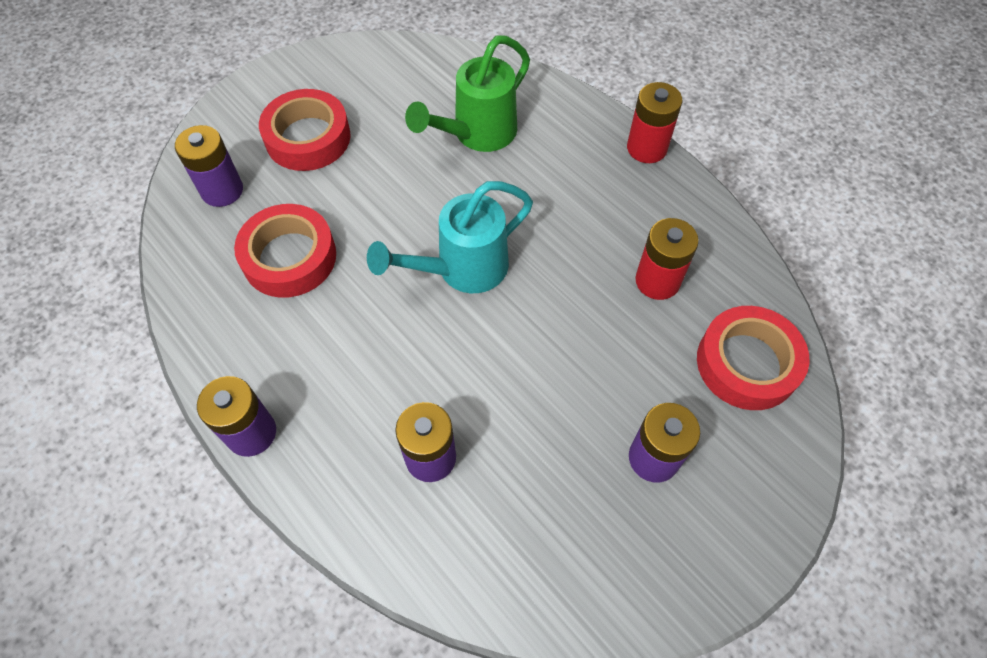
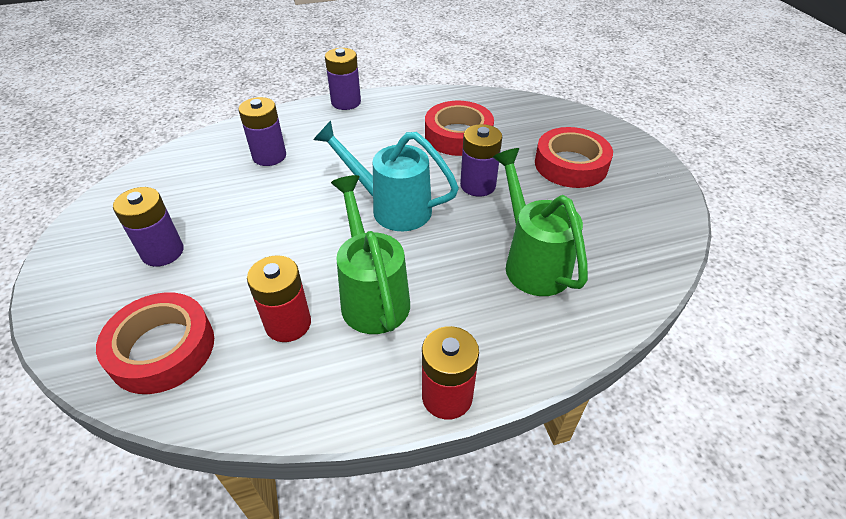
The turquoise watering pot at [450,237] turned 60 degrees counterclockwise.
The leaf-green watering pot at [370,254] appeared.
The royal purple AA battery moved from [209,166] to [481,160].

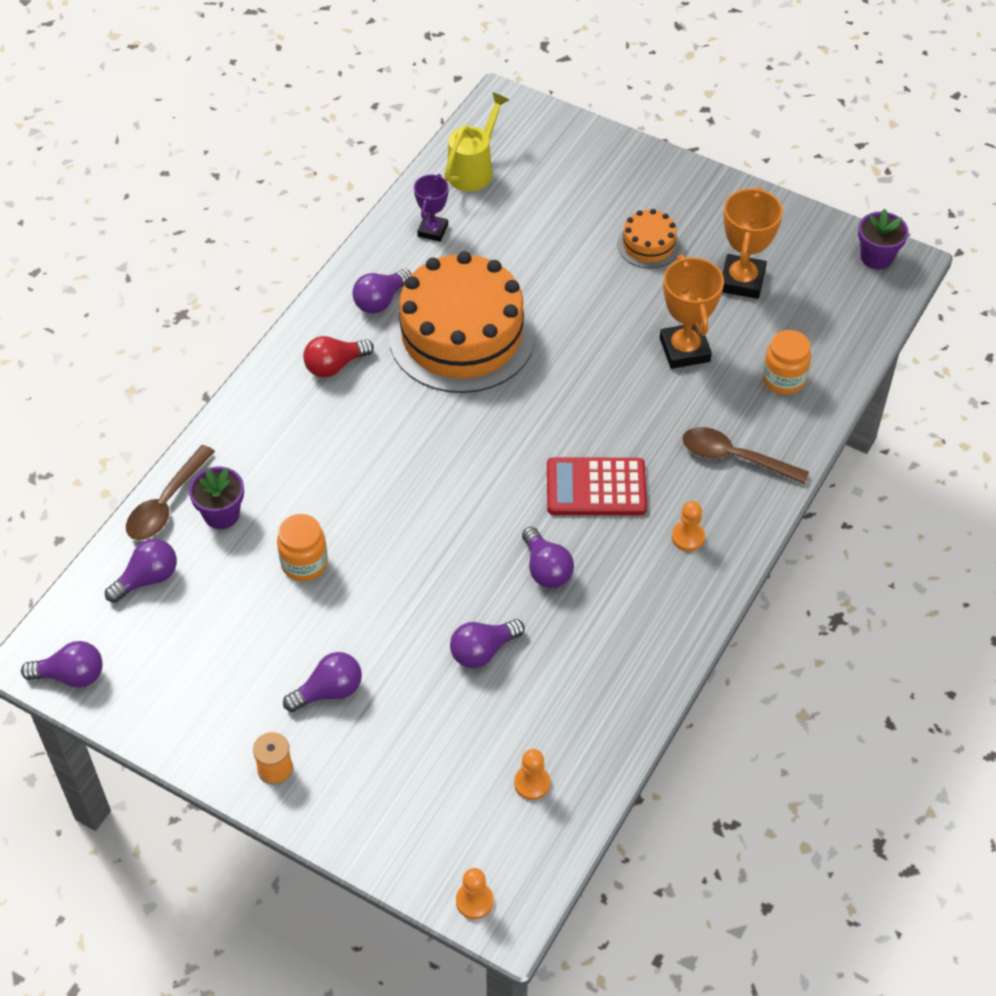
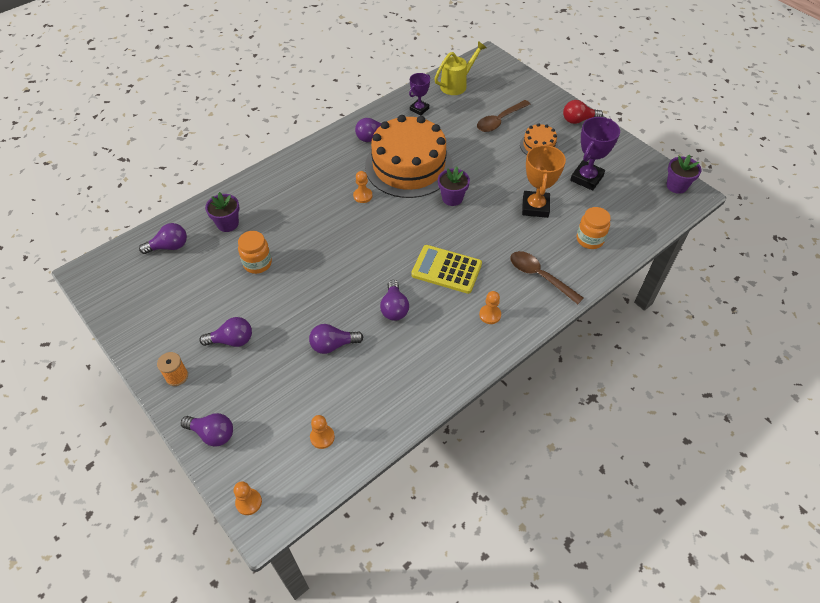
The royal purple lightbulb moved from [62,664] to [207,430].
The orange-coloured chess pawn at [362,187] appeared.
The red calculator at [597,486] became the yellow calculator at [446,269].
The royal purple flower pot at [454,186] appeared.
The russet teaspoon moved from [170,492] to [503,116].
The red lightbulb moved from [338,357] to [583,112].
The orange-coloured award cup at [752,242] became the royal purple award cup at [595,154].

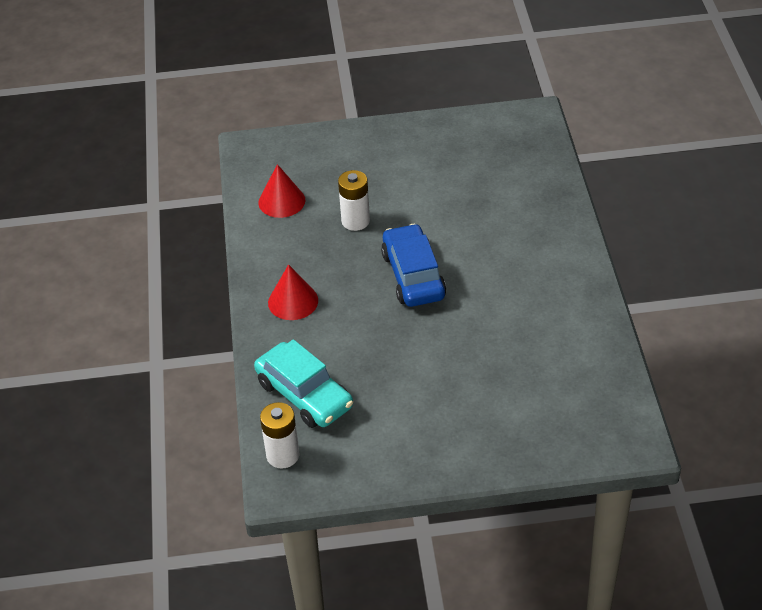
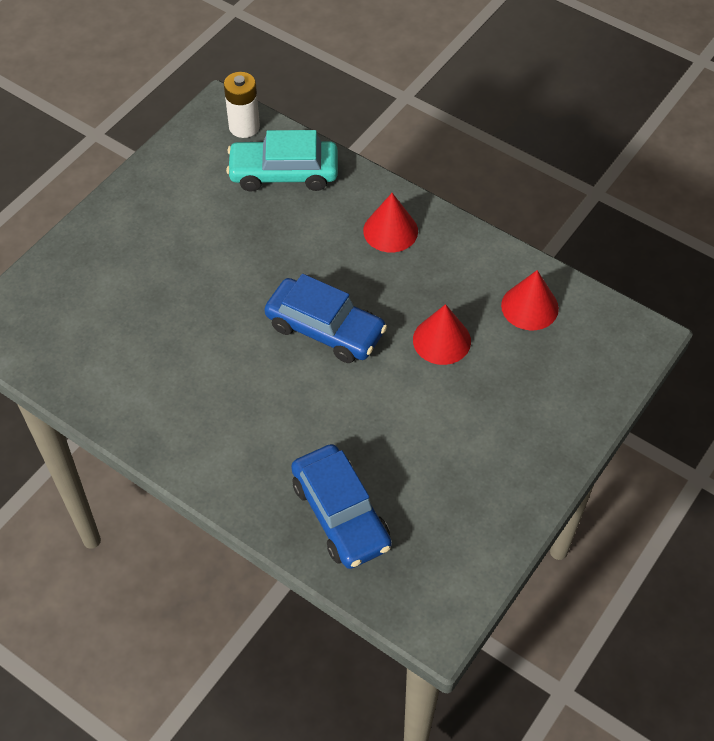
The royal blue automobile at [341,506] appeared.
The pure white AA battery at [354,200] was replaced by the red cone at [442,334].

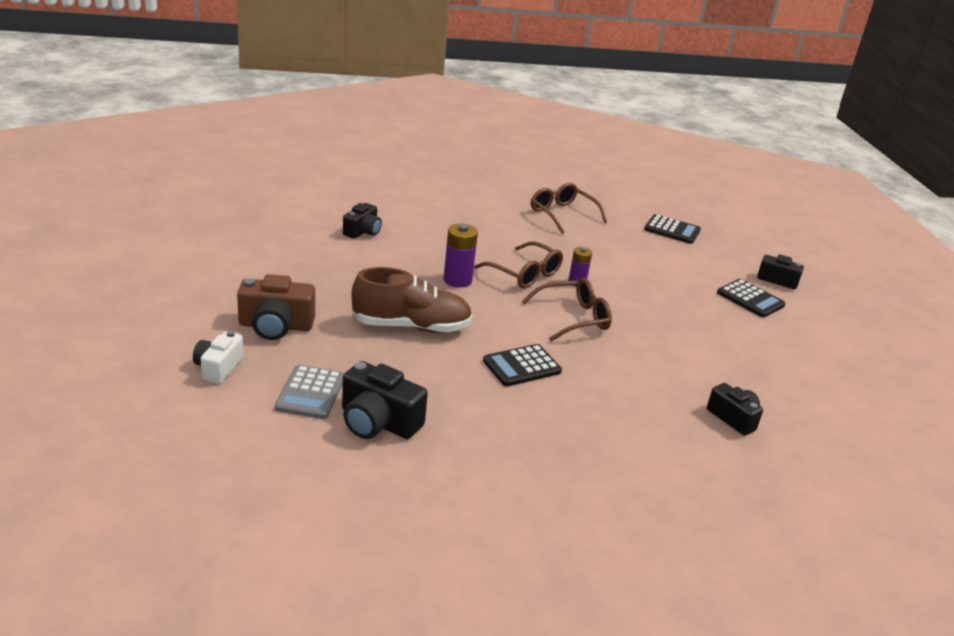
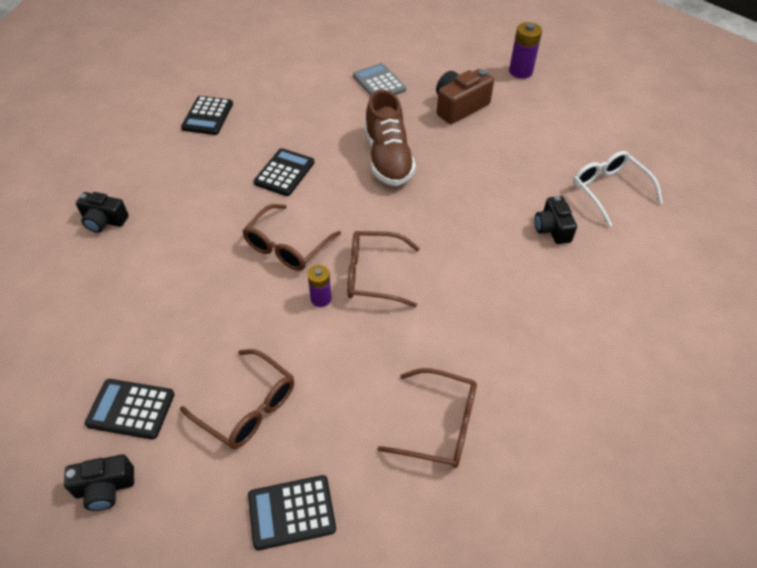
The russet spectacles at [237,399] appeared.
The jet-black calculator at [207,115] appeared.
The russet sneaker at [411,300] turned 60 degrees counterclockwise.
The royal purple AA battery moved from [461,255] to [525,50].
The pure white spectacles at [618,189] appeared.
The pure white photo camera at [218,357] disappeared.
The jet-black photo camera at [385,400] disappeared.

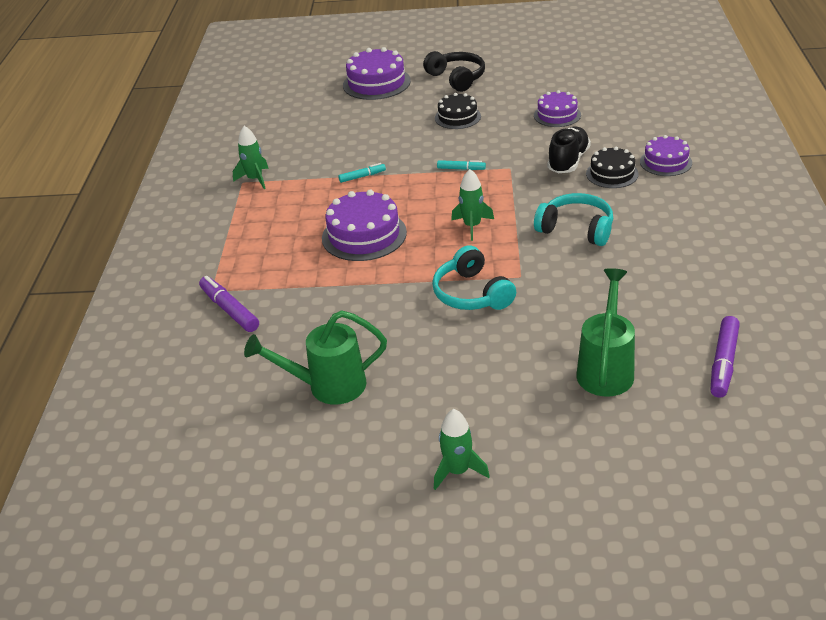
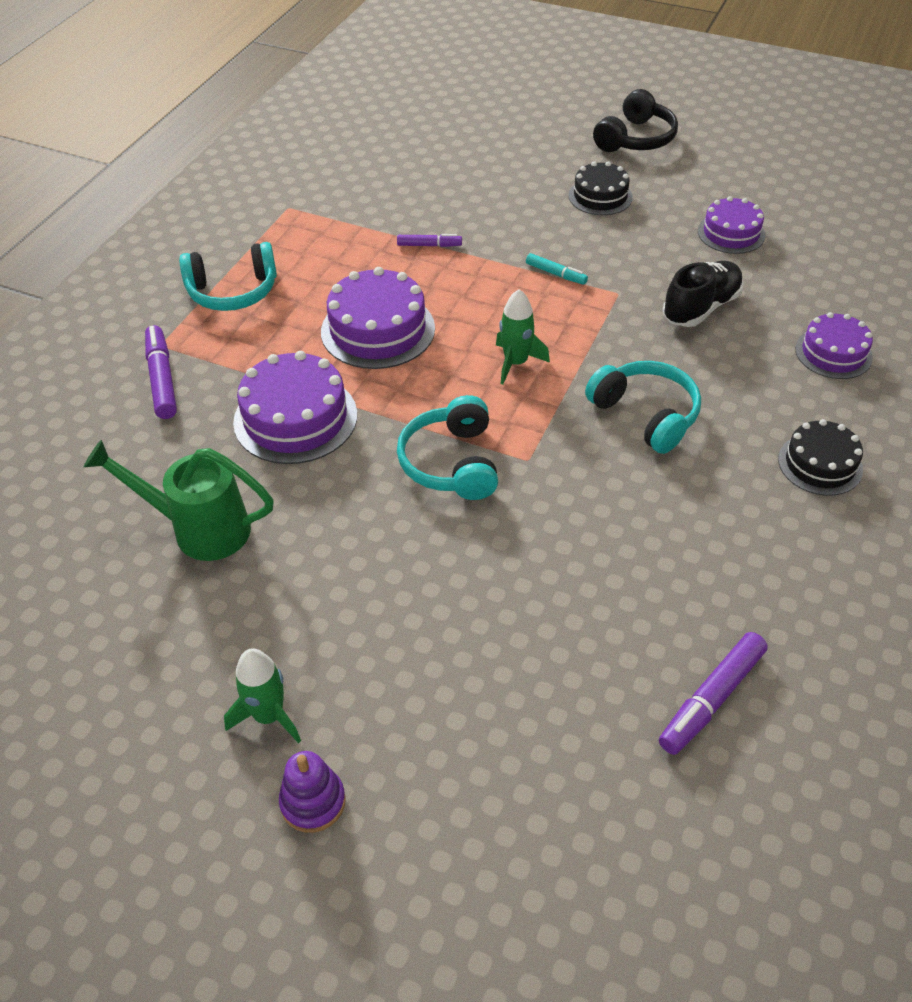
The turquoise headset at [228,276] appeared.
The royal purple gateau moved from [377,73] to [295,407].
The royal purple ring stacker at [312,792] appeared.
The turquoise marker at [362,173] became the royal purple marker at [429,240].
The jet-black headset at [454,71] turned 45 degrees clockwise.
The jet-black gateau moved from [612,167] to [820,457].
The leaf-green rocket at [251,157] disappeared.
The leaf-green watering pot at [606,332] disappeared.

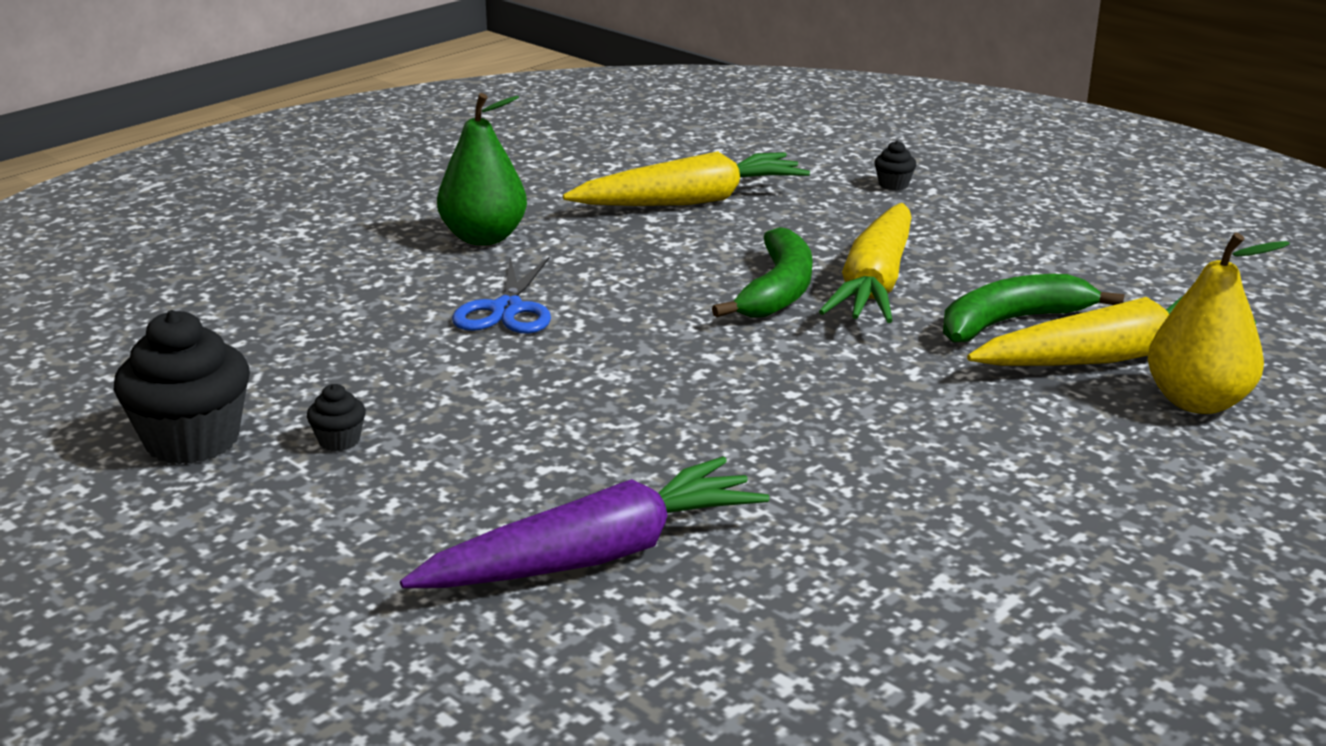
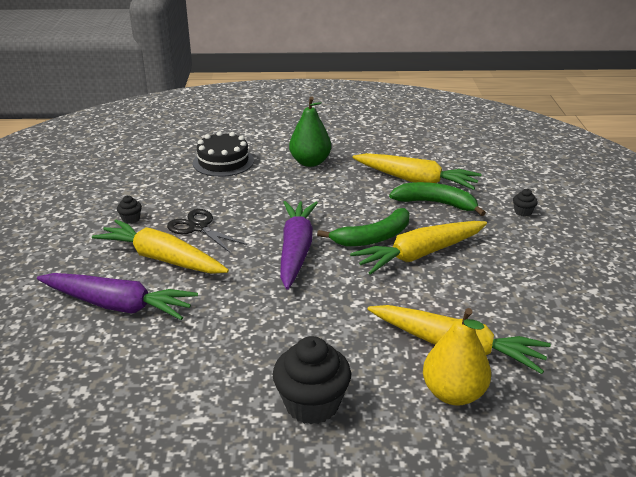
The yellow toy carrot at [160,247] appeared.
The jet-black pair of scissors at [207,231] appeared.
The jet-black gateau at [223,154] appeared.
The jet-black muffin moved from [182,387] to [312,380].
The royal purple toy carrot at [299,245] appeared.
The leaf-green banana fruit moved from [1034,308] to [437,199].
The royal blue pair of scissors at [501,295] disappeared.

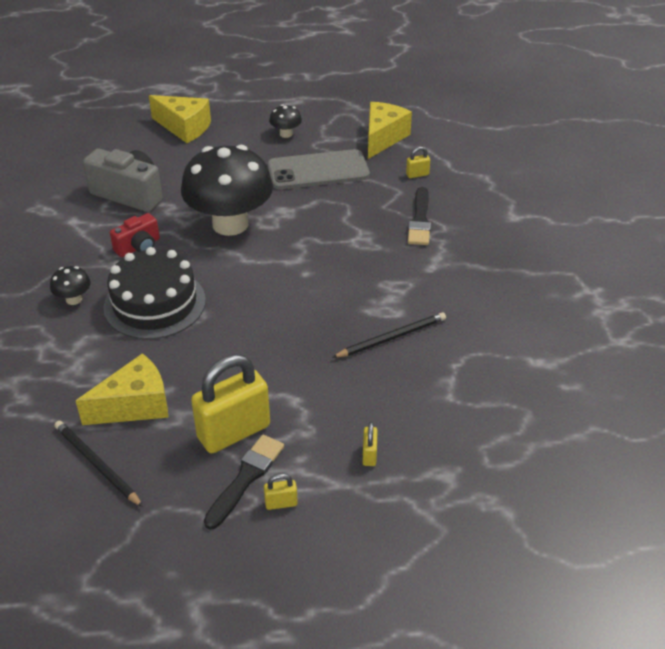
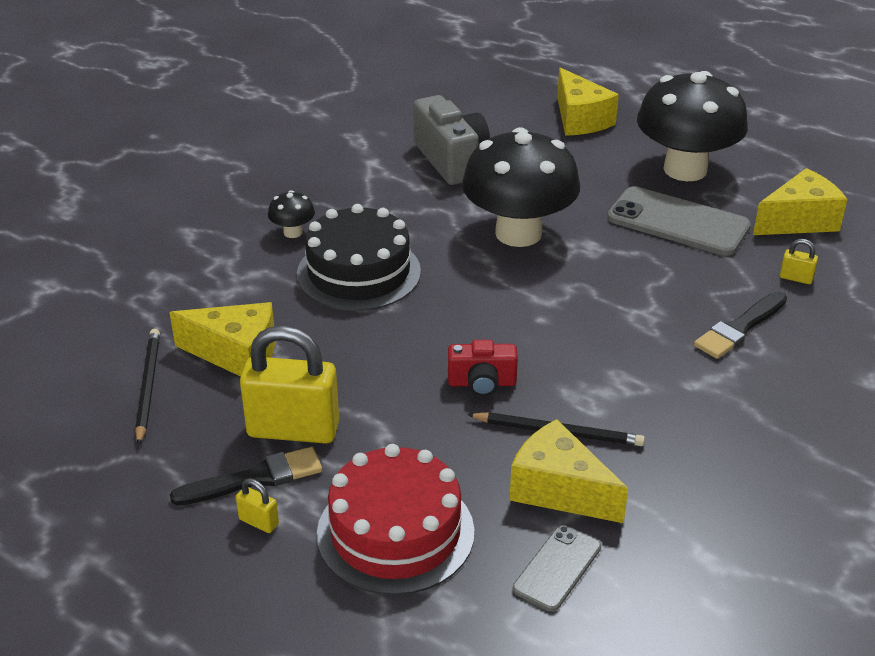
The yellow lock at [370,444] was replaced by the red gateau at [395,519].
The red photo camera moved from [135,235] to [483,368].
The yellow cheese at [569,471] appeared.
The gray mobile phone at [557,568] appeared.
The jet-black toadstool at [285,121] changed to 2.47 times the size.

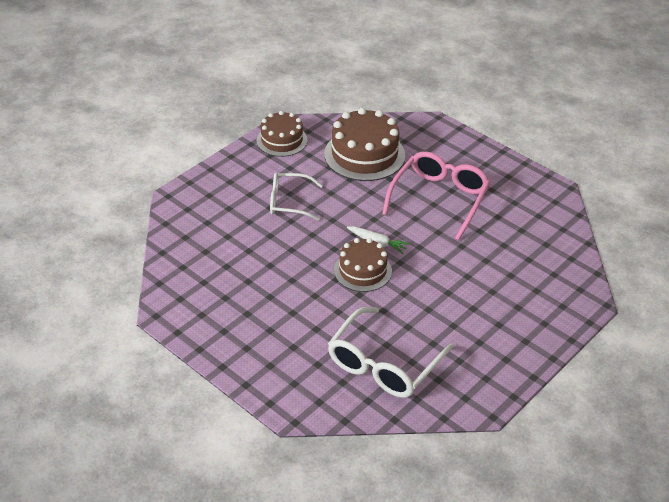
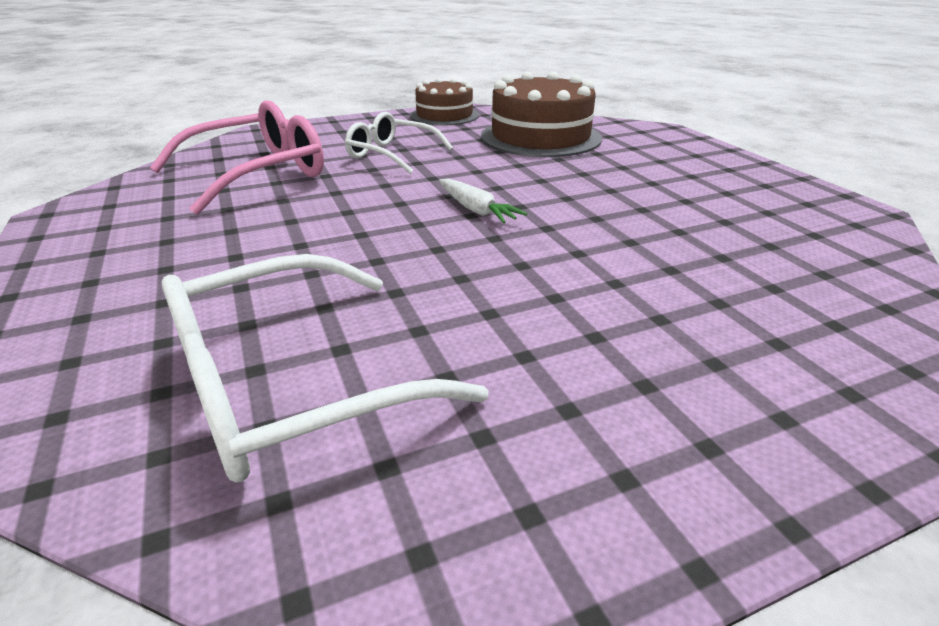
The rosy spectacles moved from [436,196] to [237,157].
The russet gateau at [363,265] disappeared.

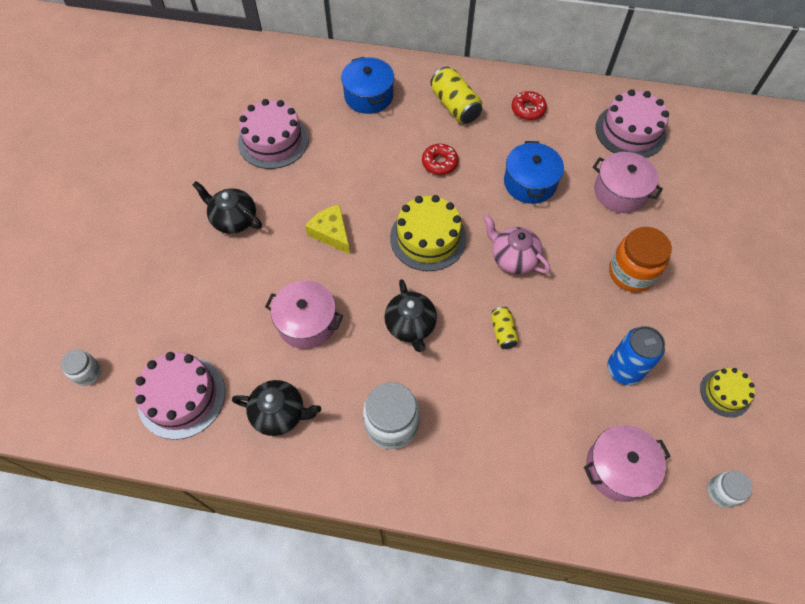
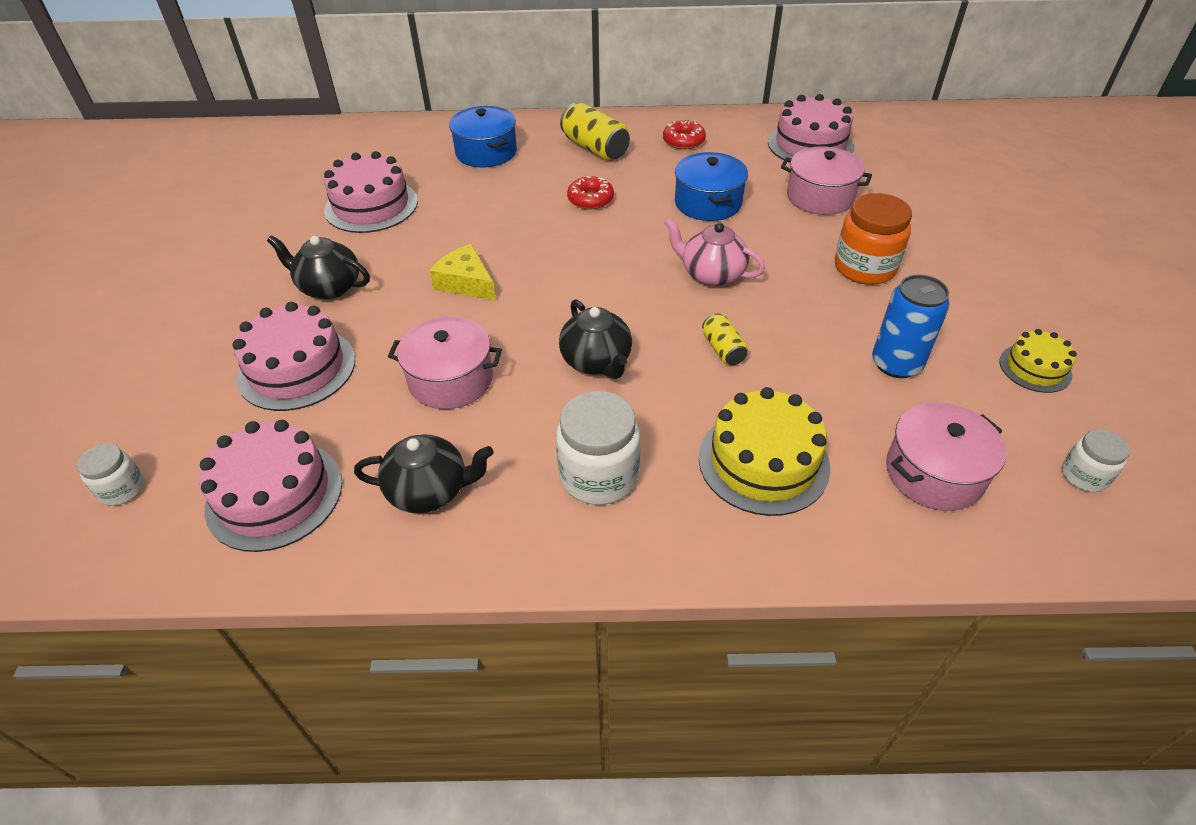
The rosy gateau at [293,356] appeared.
The yellow gateau moved from [428,233] to [764,451].

